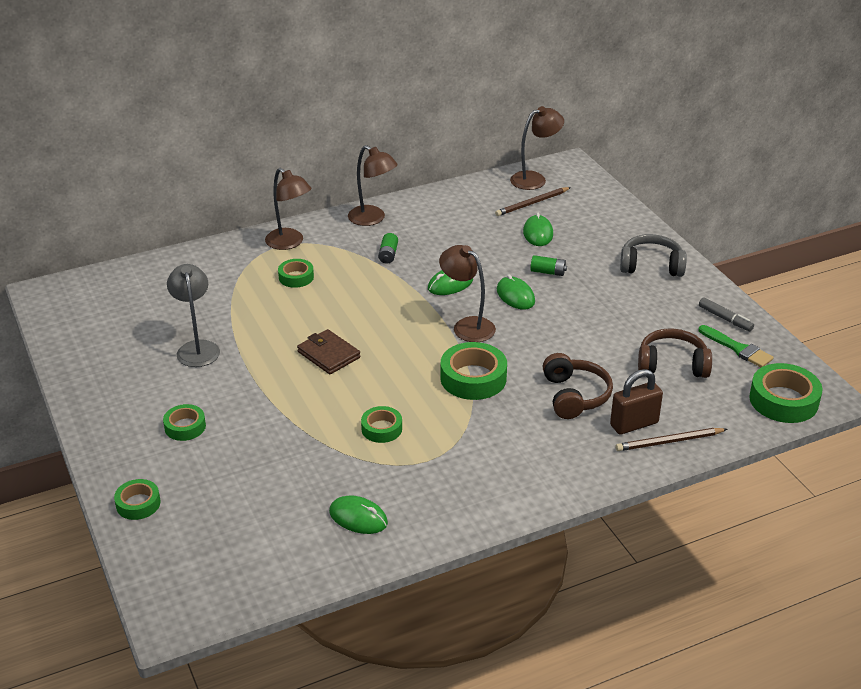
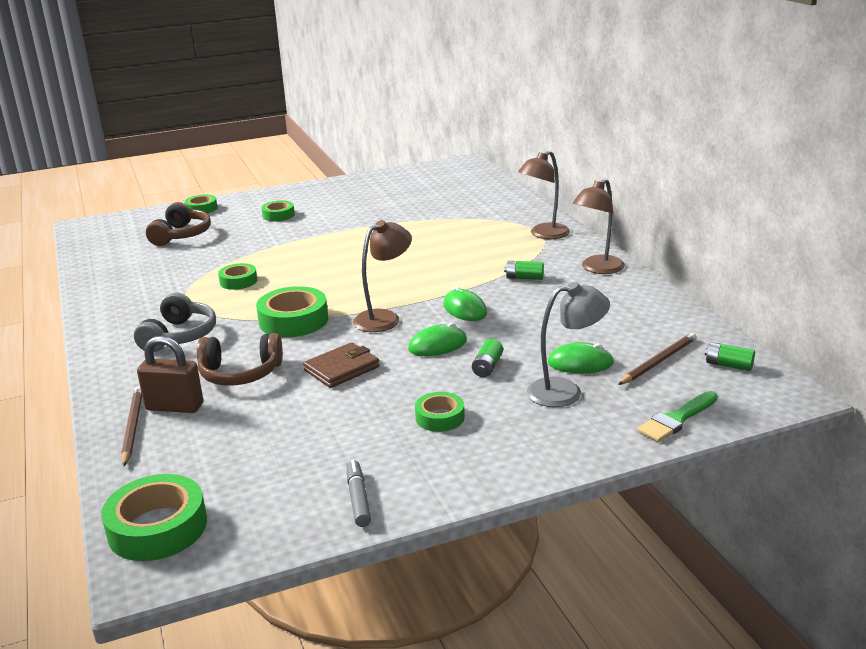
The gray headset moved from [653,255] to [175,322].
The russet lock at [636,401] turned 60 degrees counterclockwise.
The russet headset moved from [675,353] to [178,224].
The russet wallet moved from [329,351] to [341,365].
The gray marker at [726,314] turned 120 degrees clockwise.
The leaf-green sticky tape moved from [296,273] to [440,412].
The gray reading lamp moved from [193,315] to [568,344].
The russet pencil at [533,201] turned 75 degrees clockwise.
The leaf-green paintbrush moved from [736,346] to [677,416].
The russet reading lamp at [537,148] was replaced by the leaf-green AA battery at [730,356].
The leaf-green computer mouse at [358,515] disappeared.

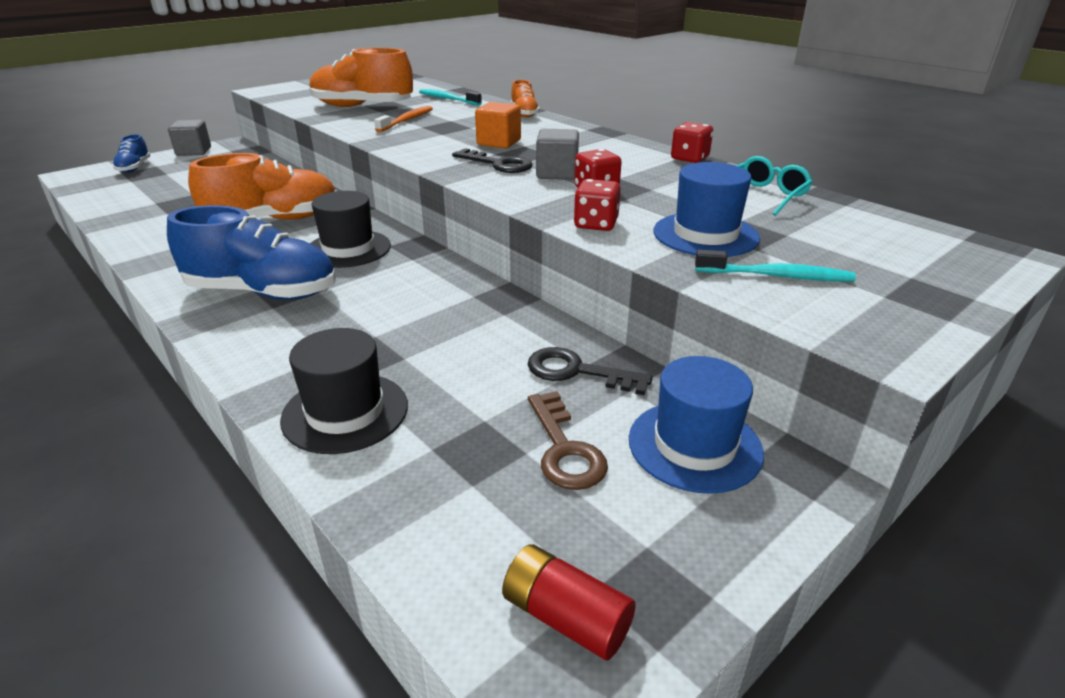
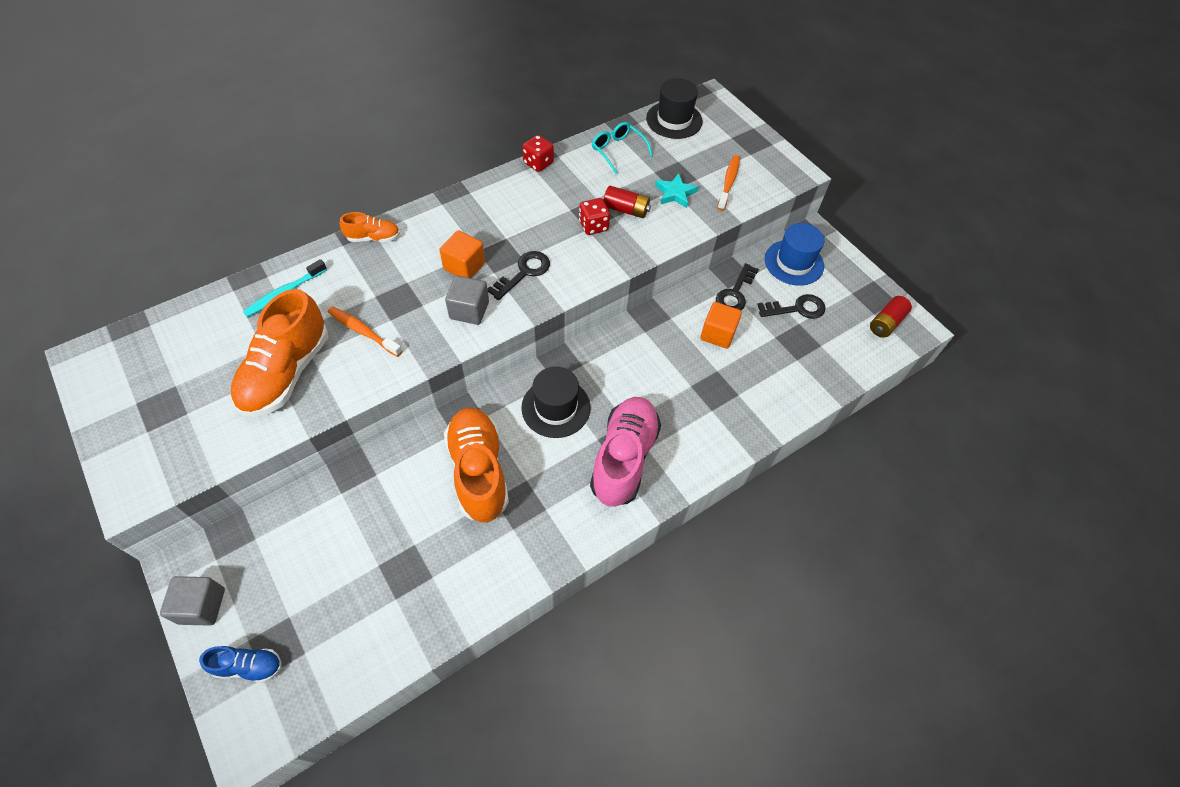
The gray block moved from [557,154] to [467,300].
The royal blue sneaker at [251,252] became the rosy sneaker at [625,452].
The red AA battery at [627,202] appeared.
The jet-black hat moved from [344,391] to [674,108].
The royal blue hat at [707,209] was replaced by the turquoise five-pointed star at [676,190].
The orange-coloured block at [721,325] appeared.
The turquoise tooth brush at [775,266] became the orange-coloured tooth brush at [728,183].
The russet door key at [568,440] became the jet-black door key at [791,306].
The red dice at [597,205] disappeared.

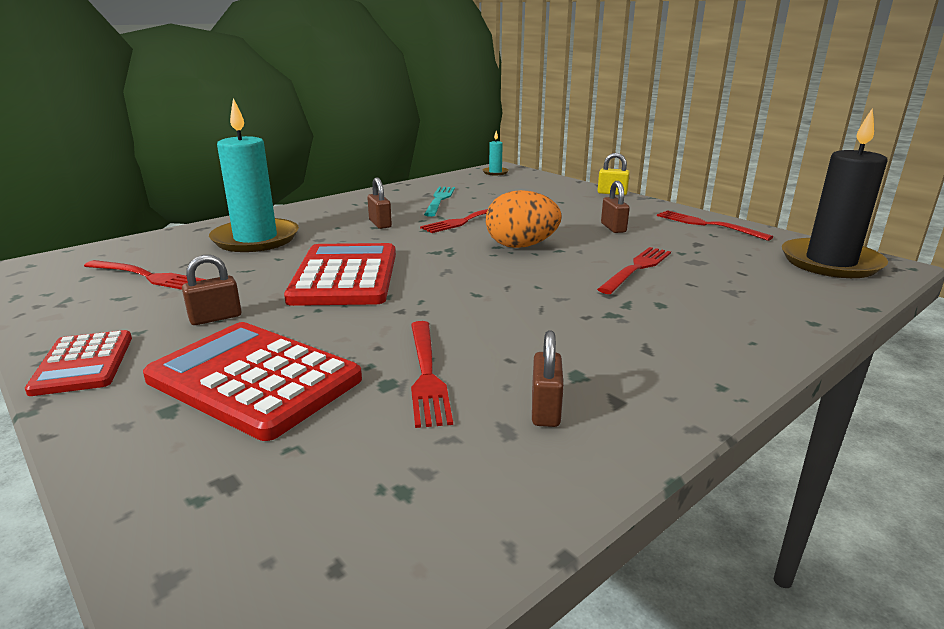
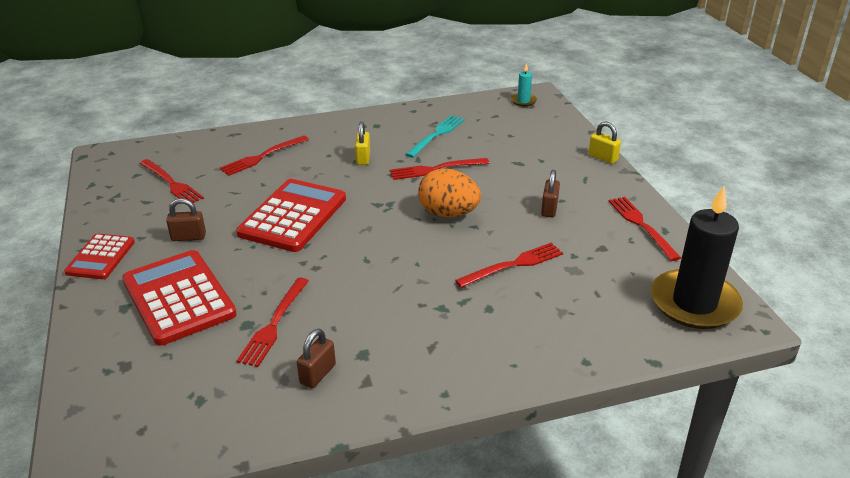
The turquoise candle at [254,175] was replaced by the red fork at [264,155].
The russet lock at [379,203] became the yellow lock at [362,143].

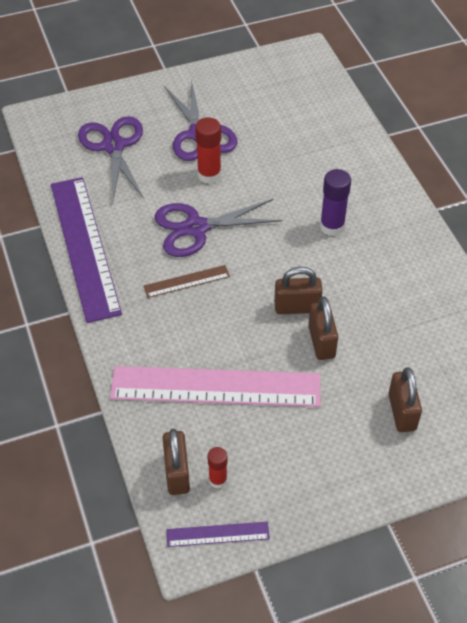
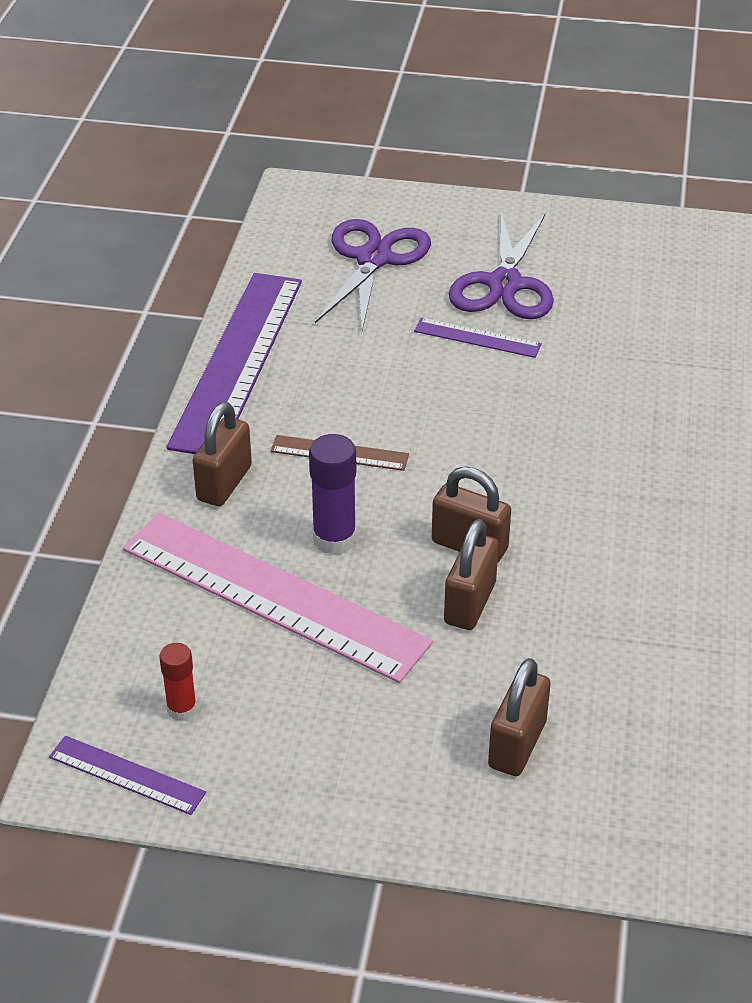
The russet lock moved from [176,462] to [222,454].
The royal purple glue stick moved from [335,202] to [332,494].
The red glue stick at [208,150] was replaced by the royal purple measuring stick at [478,338].
The royal purple pair of scissors at [218,228] disappeared.

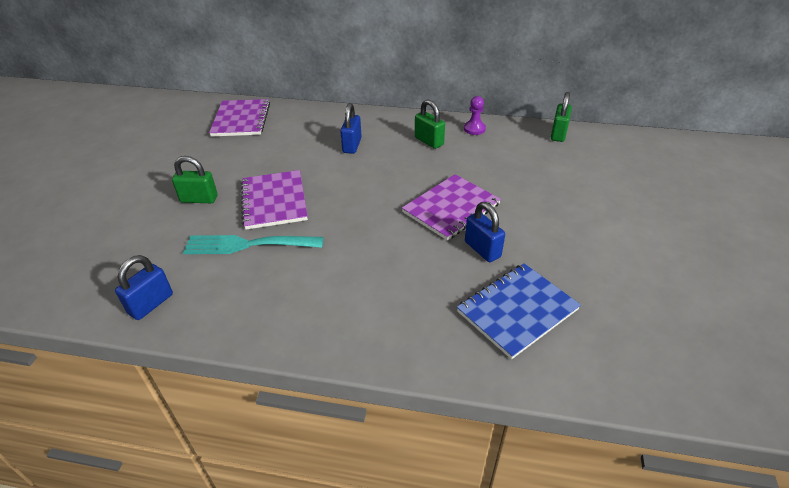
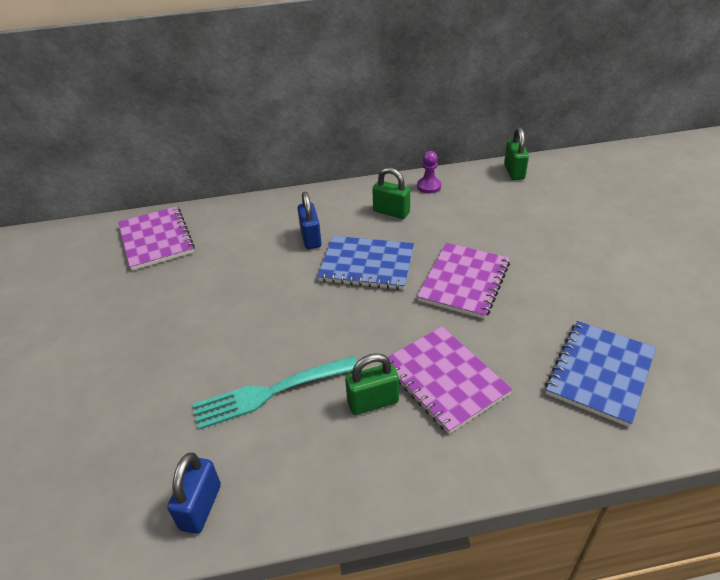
The royal blue notepad at [365,263] appeared.
The leaf-green lock moved from [195,179] to [372,384].
The royal purple notepad moved from [274,200] to [450,380].
The royal blue lock at [485,232] disappeared.

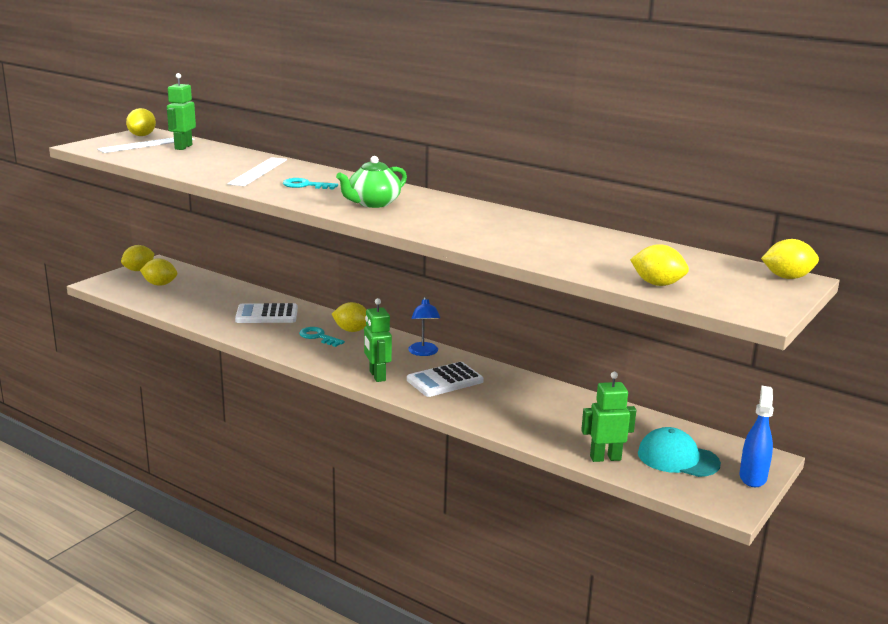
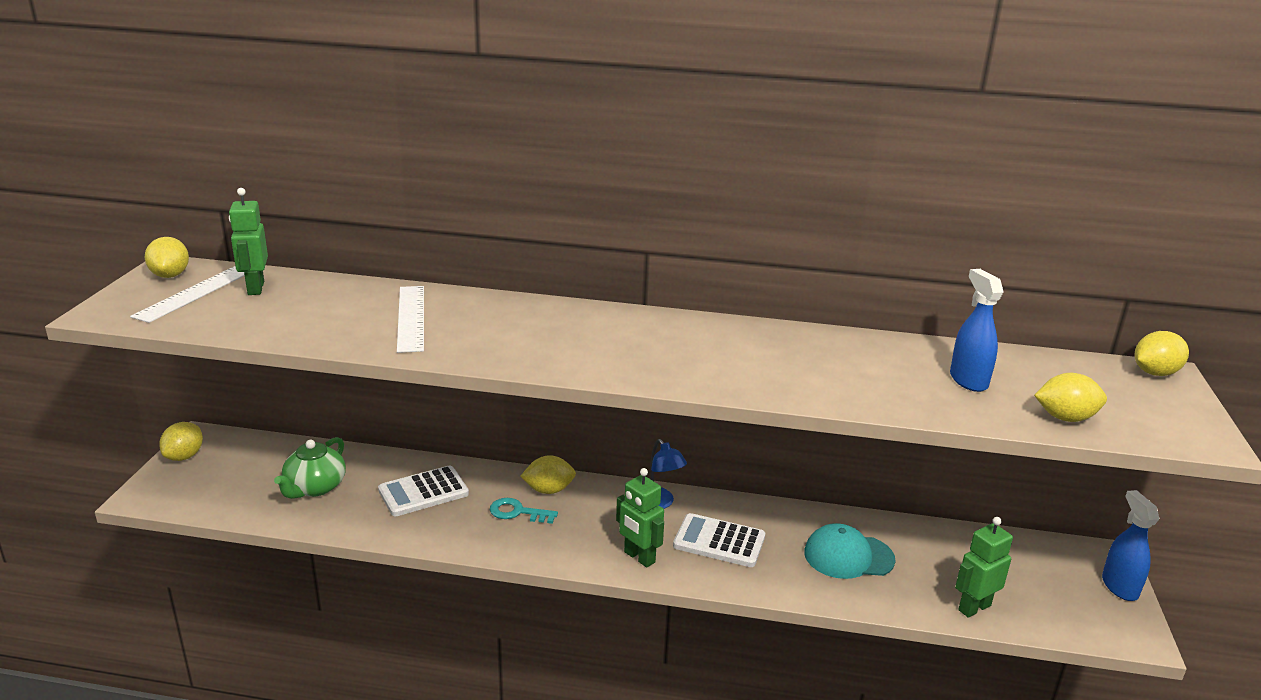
The leaf-green teapot moved from [371,182] to [310,468].
The pure white calculator at [445,379] turned 75 degrees clockwise.
The turquoise baseball cap moved from [679,452] to [850,551].
The royal blue spray bottle at [977,330] appeared.
The yellow lemon at [158,272] disappeared.
The turquoise door key at [310,184] disappeared.

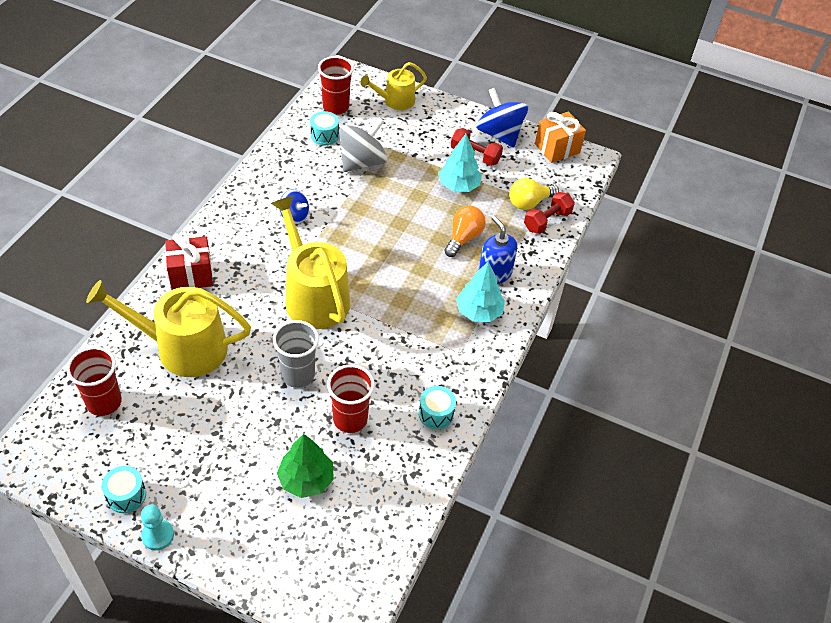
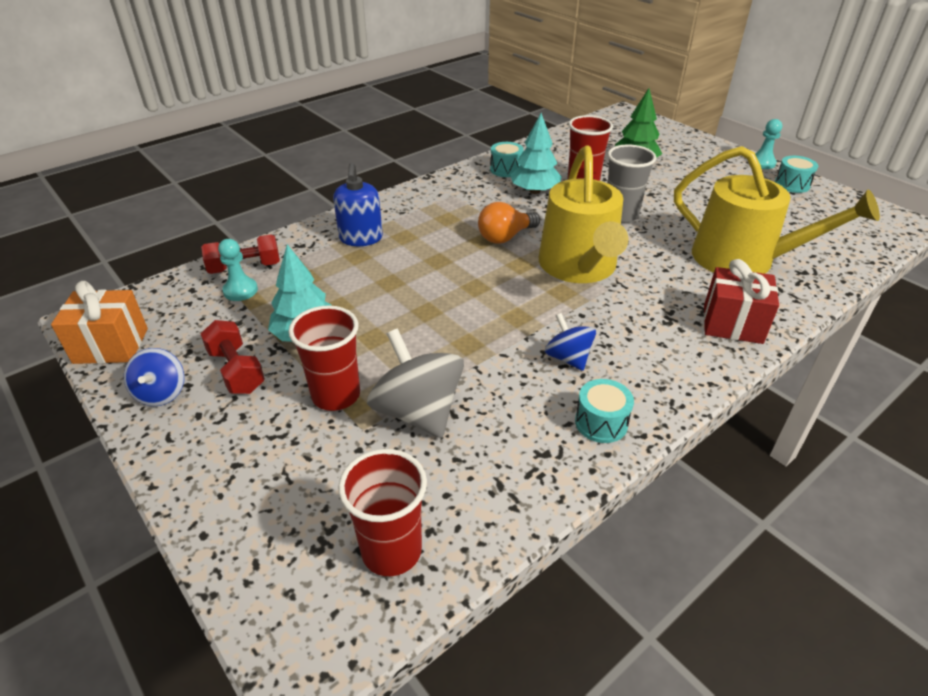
The royal blue whirligig at [502,118] changed to 0.58 times the size.
The yellow lightbulb at [534,194] was replaced by the turquoise chess pawn at [238,270].
The red beaker moved from [94,381] to [324,358].
The gray whirligig at [363,145] turned 75 degrees clockwise.
The orange-coloured lightbulb moved from [465,231] to [509,223].
The turquoise tree moved from [480,291] to [536,153].
The turquoise toy drum moved from [324,128] to [604,411].
The yellow watering pot at [394,86] disappeared.

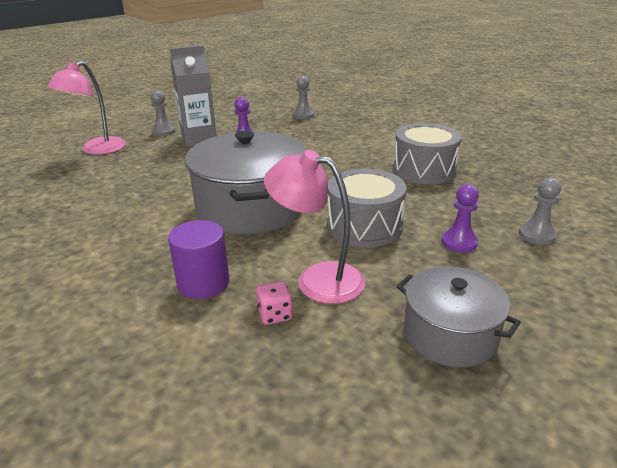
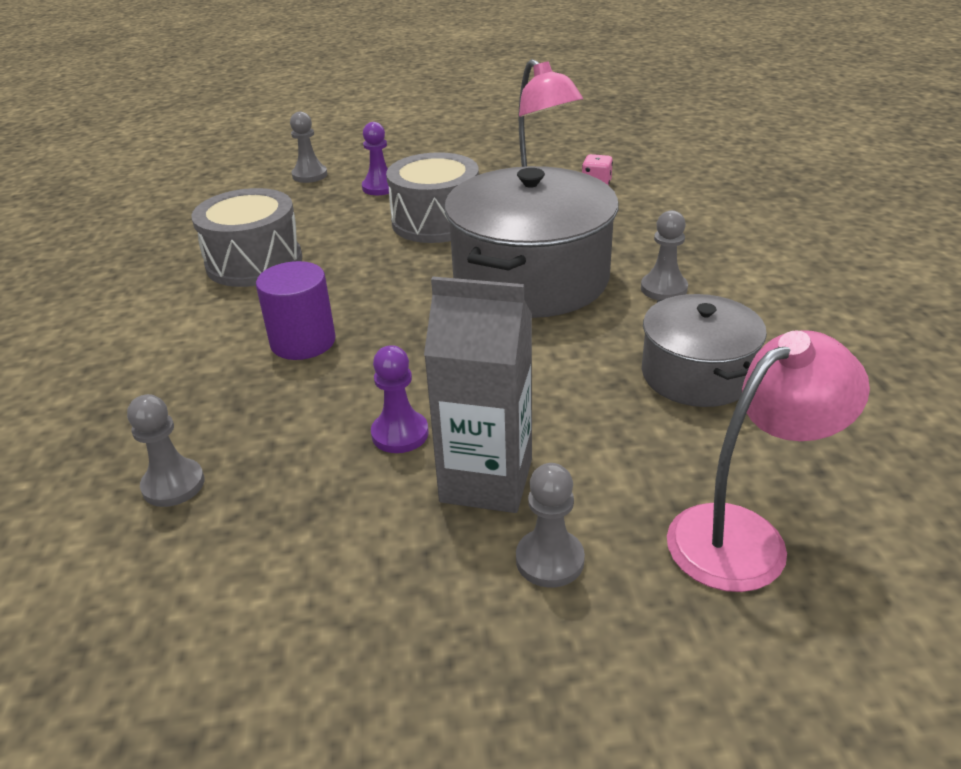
The royal purple solid cylinder moved from [198,259] to [296,310].
The gray chess pawn at [664,255] appeared.
The gray pot moved from [459,316] to [704,350].

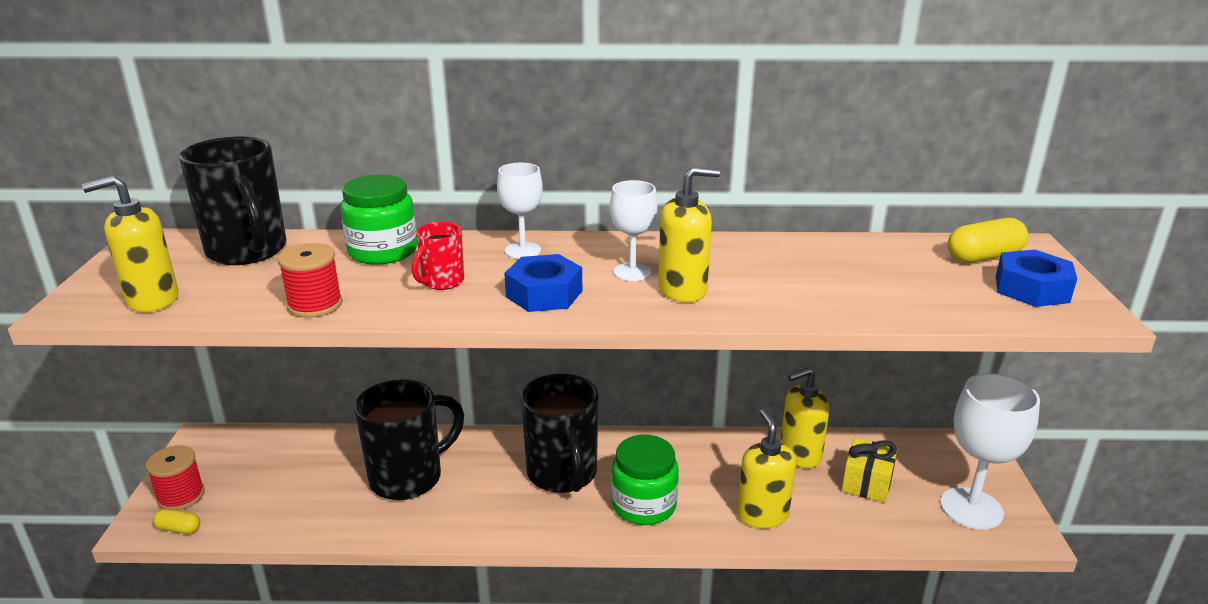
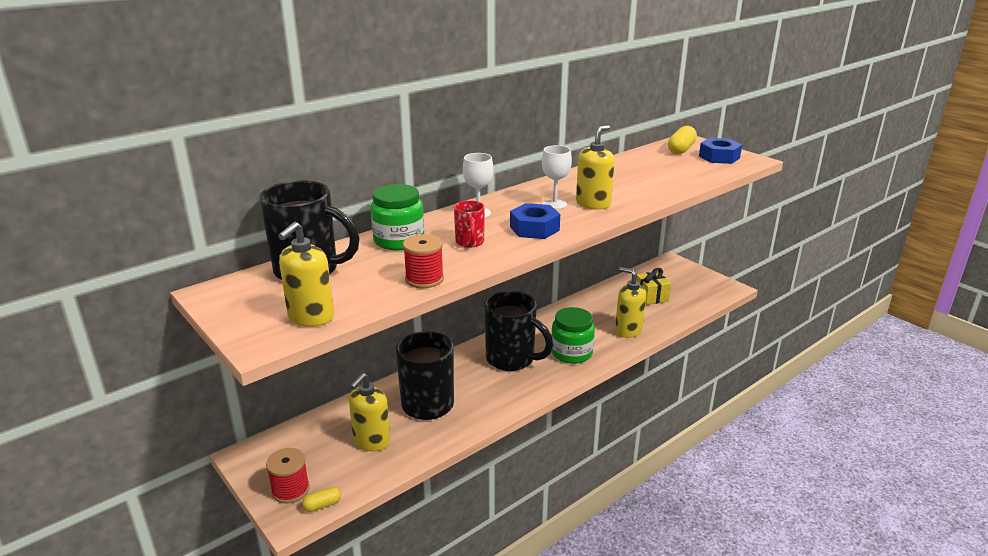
The yellow soap pump moved from [805,417] to [370,412].
The pure white wine glass at [990,451] disappeared.

